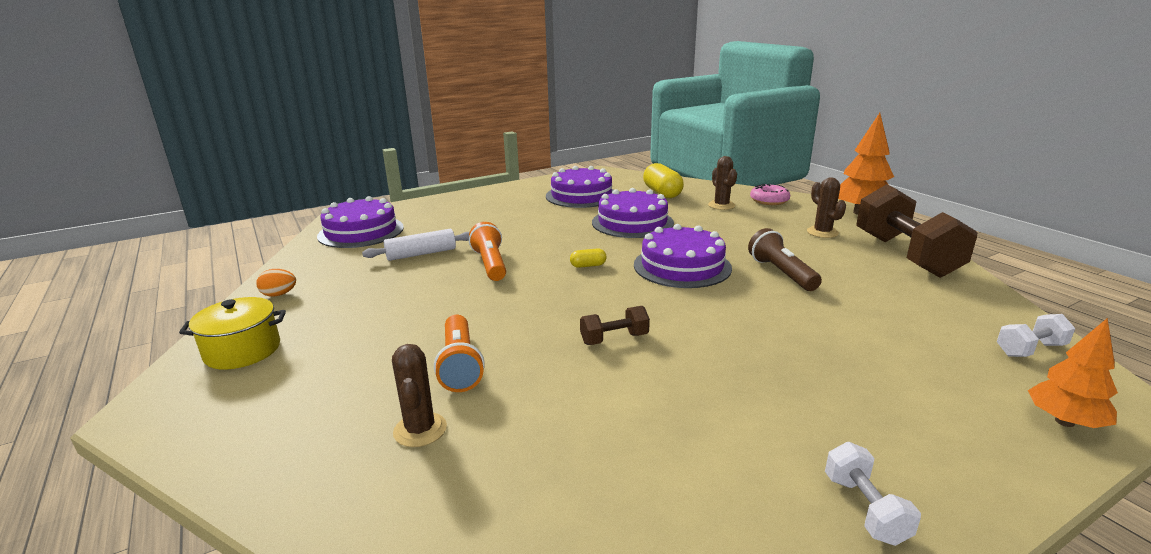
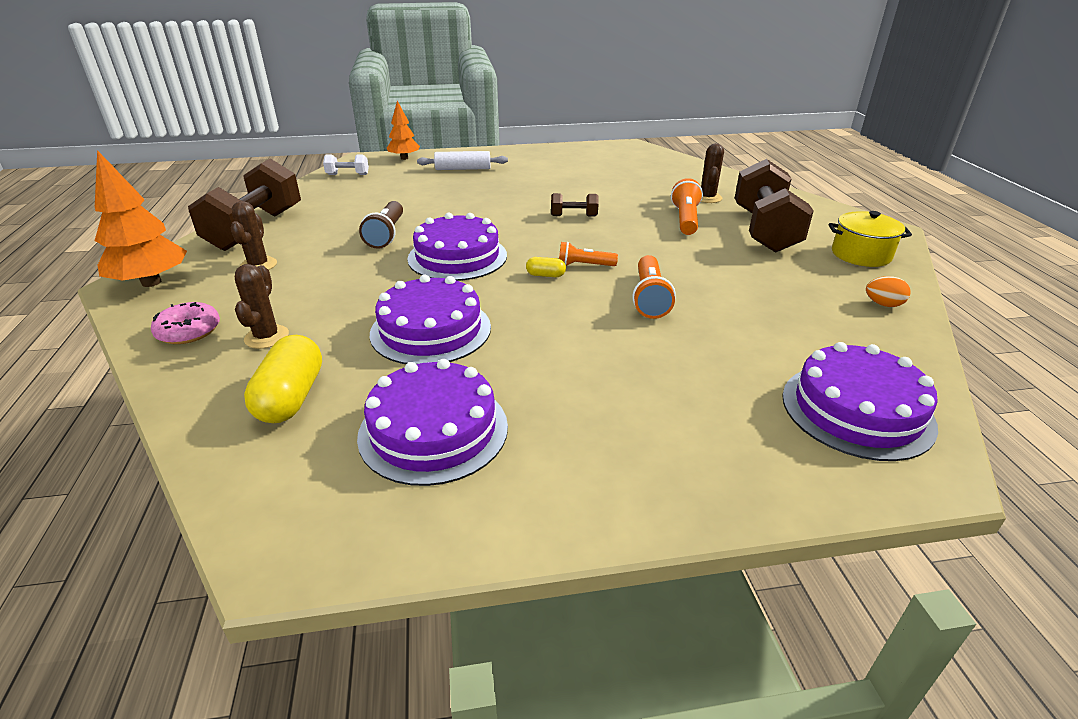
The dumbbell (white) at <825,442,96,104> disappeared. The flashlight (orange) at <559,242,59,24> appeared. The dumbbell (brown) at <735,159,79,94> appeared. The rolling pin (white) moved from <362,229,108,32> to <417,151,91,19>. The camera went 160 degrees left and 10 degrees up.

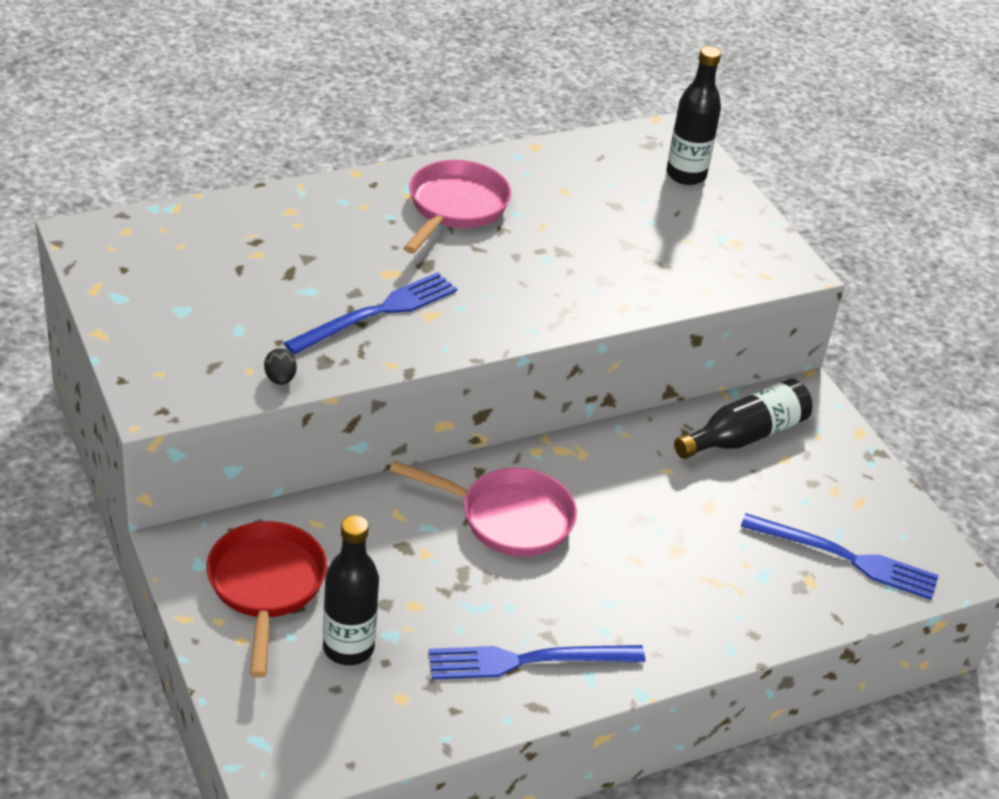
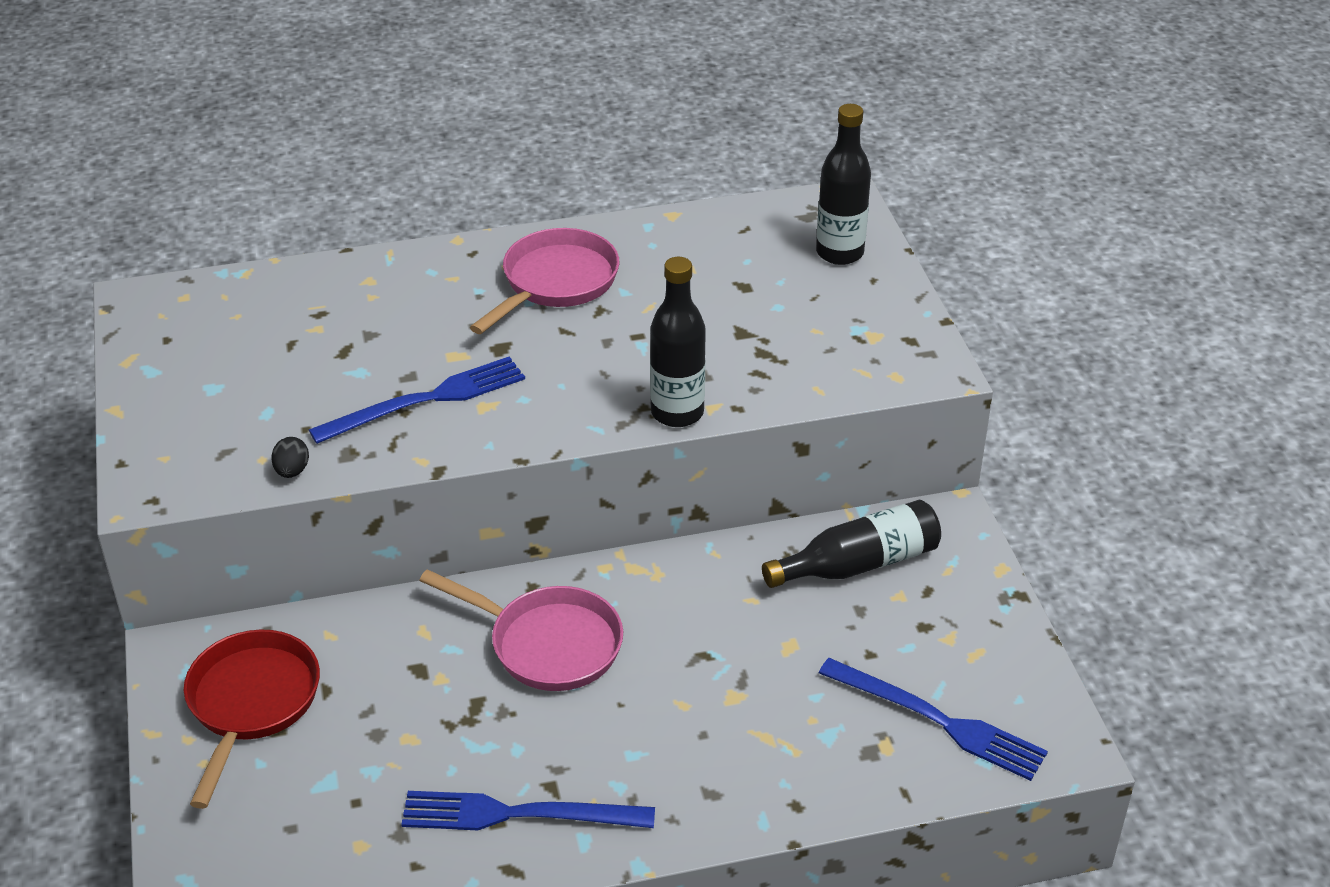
The bottle (black) moved from <323,515,56,150> to <650,257,56,170>. The camera went 15 degrees right and 0 degrees up.

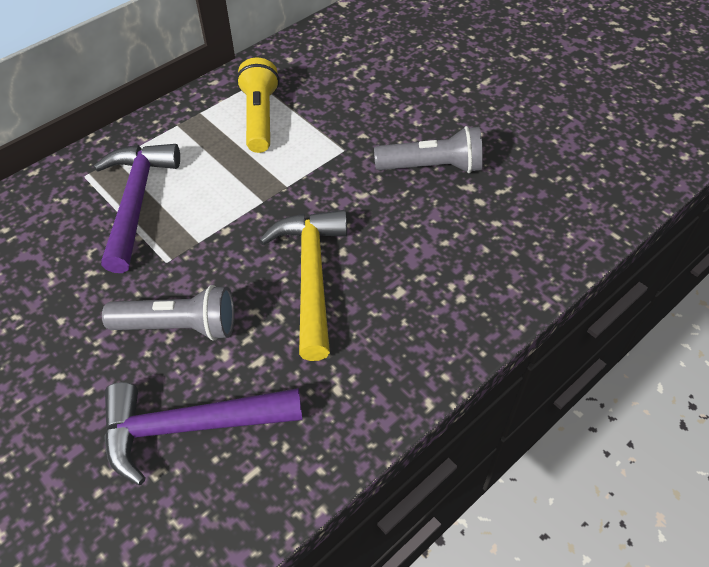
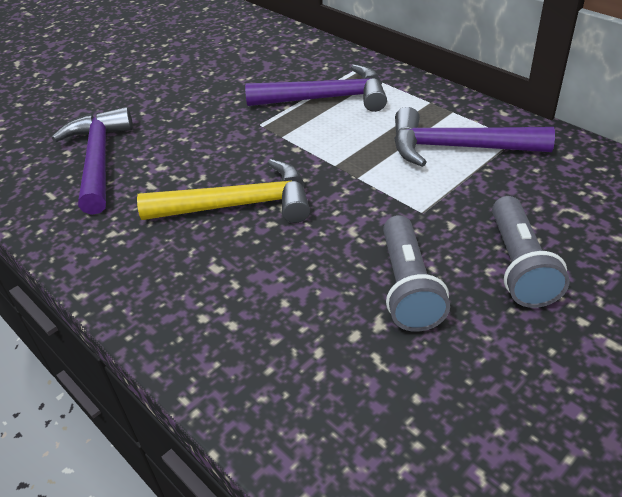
The flashlight (grey) moved from <102,285,133,55> to <492,196,78,112>. The flashlight (yellow) at <236,58,43,95> was replaced by the hammer (purple) at <394,107,161,60>. The camera went 90 degrees right and 10 degrees down.

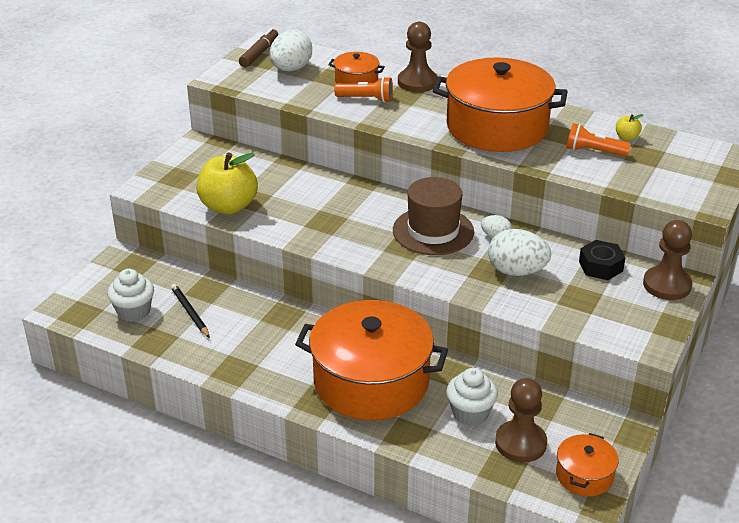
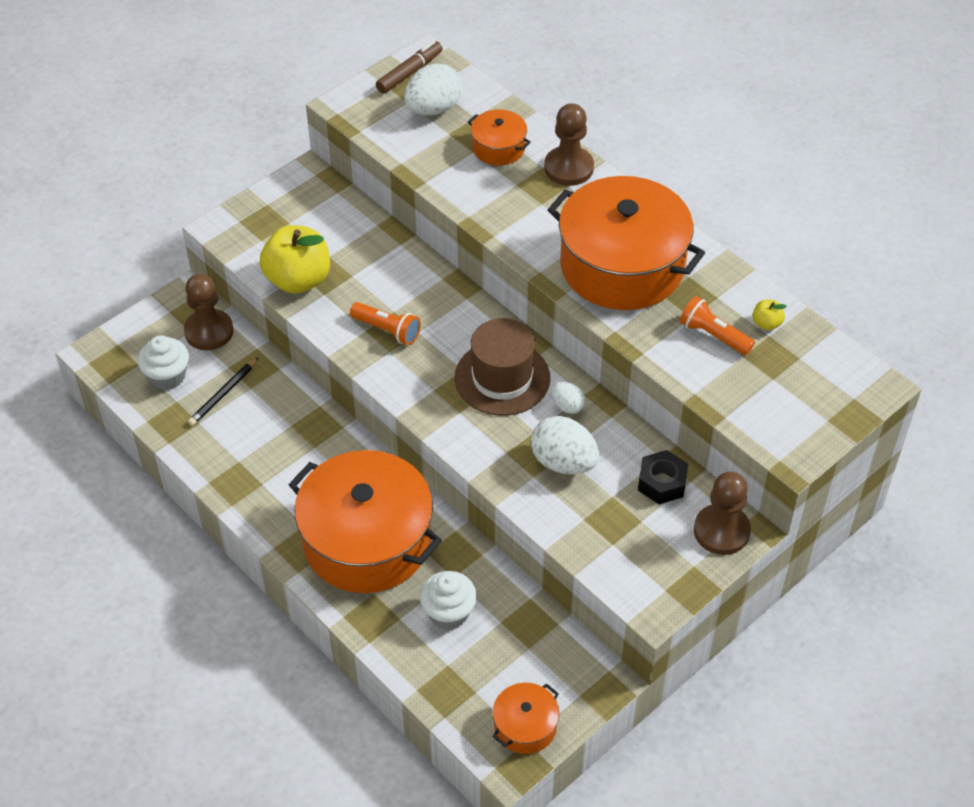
The flashlight (orange) moved from <334,77,59,26> to <350,302,71,43>. The pawn (brown) moved from <495,378,52,84> to <184,274,50,76>. The pencil (black) at <171,284,39,54> turned 135 degrees counterclockwise. The camera went 20 degrees right and 15 degrees up.

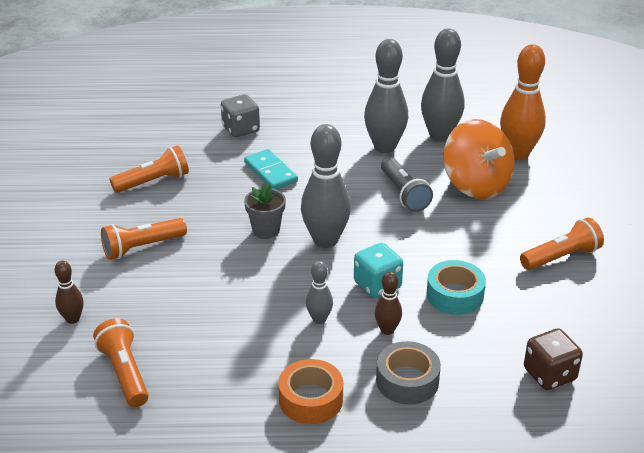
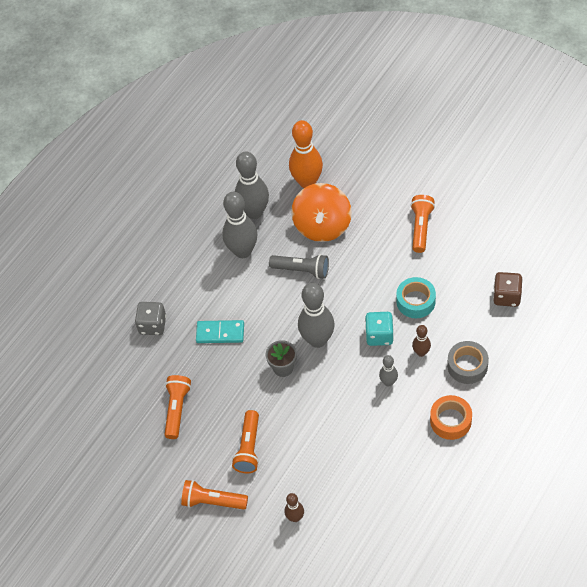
The flashlight (orange) moved from <93,318,56,89> to <181,480,67,30>. The spinning top (orange) at <443,119,72,80> turned 90 degrees clockwise. The camera went 50 degrees left and 20 degrees up.

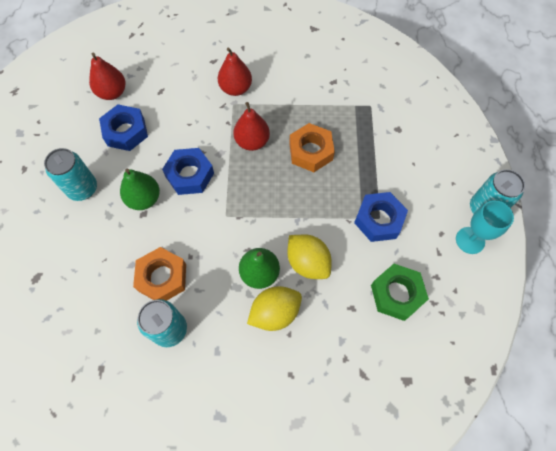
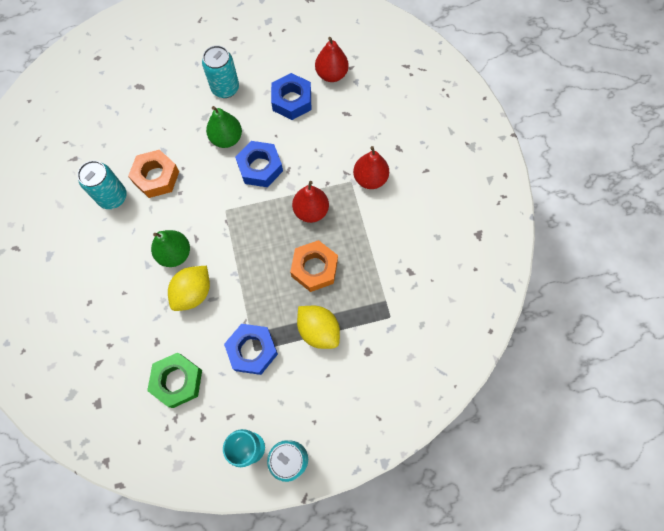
The lemon (yellow) moved from <247,286,55,45> to <297,306,43,43>. The camera went 75 degrees right and 5 degrees up.

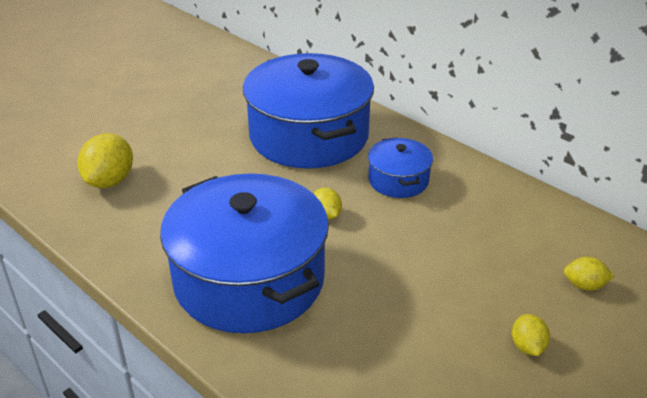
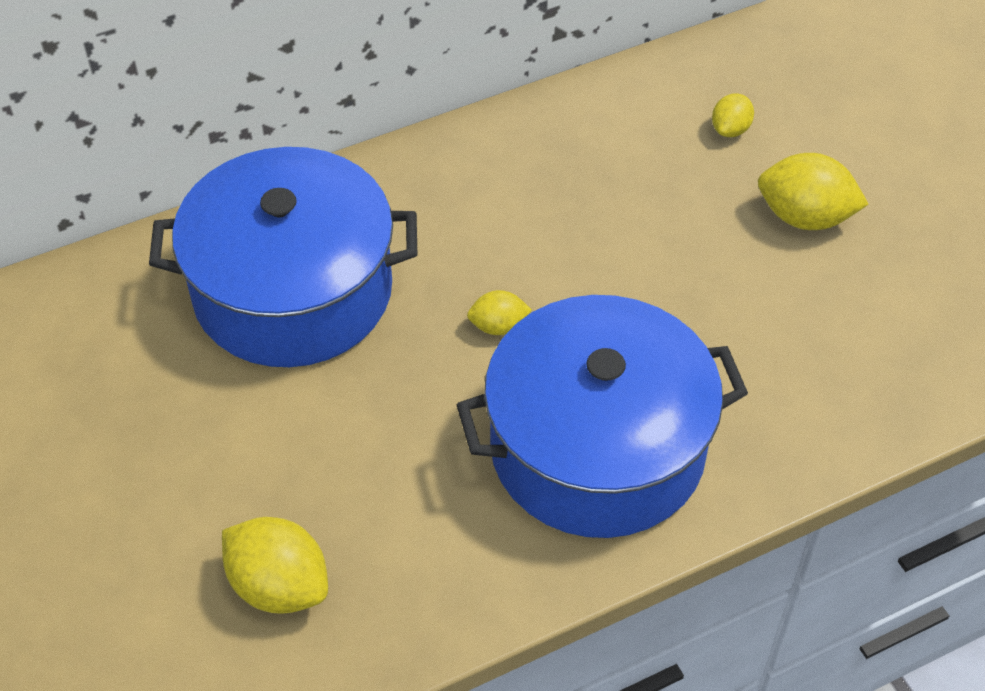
The pot (blue) at <368,138,65,60> disappeared. The lemon (yellow) at <512,314,38,42> changed to 1.79 times the size. The camera went 70 degrees left and 15 degrees up.

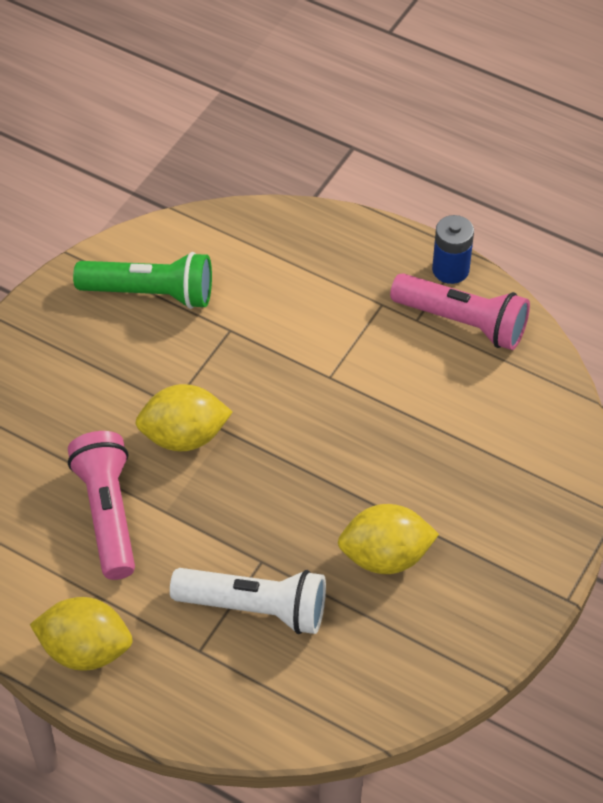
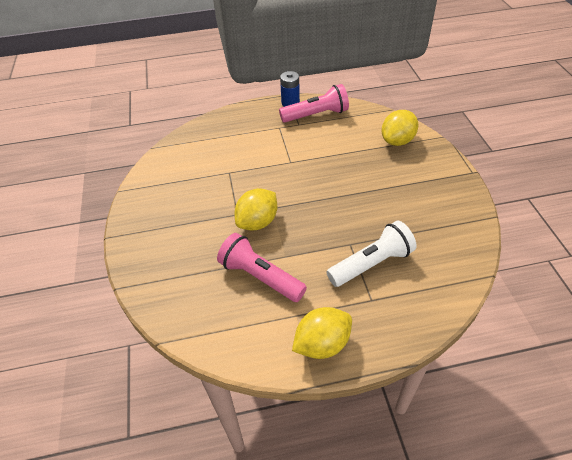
The flashlight (green) at <73,252,139,57> disappeared. The lemon (yellow) moved from <338,504,101,70> to <382,110,37,36>. The camera went 40 degrees left and 5 degrees down.

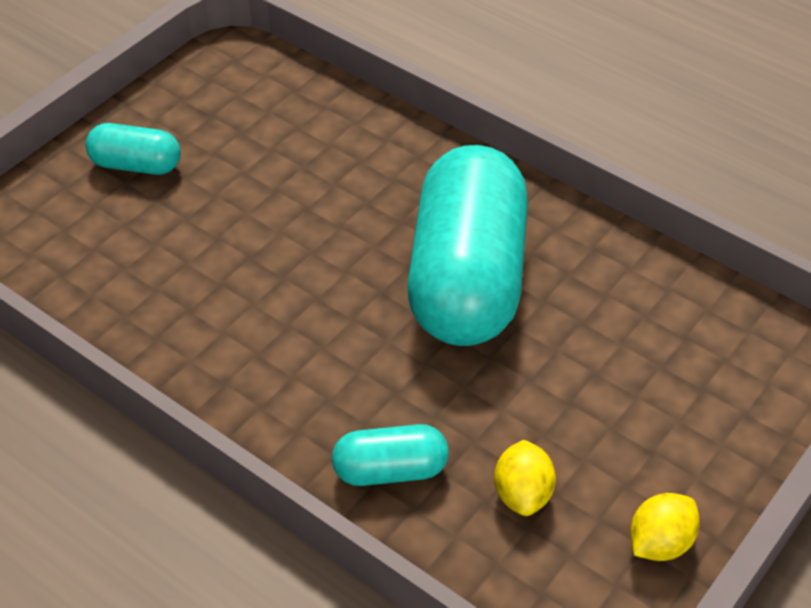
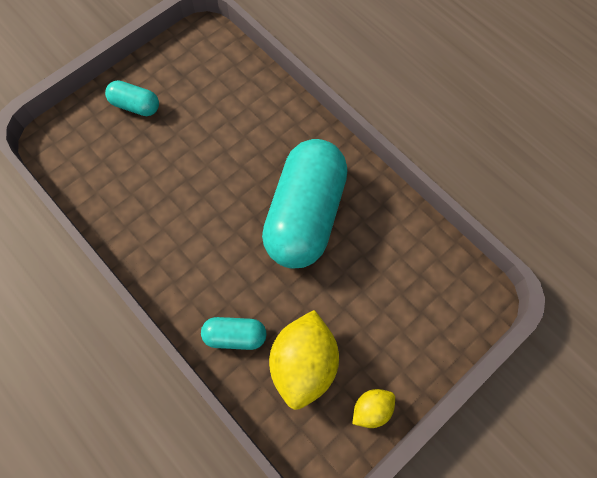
The lemon (yellow) at <494,440,62,76> changed to 1.95 times the size. The camera went 10 degrees right and 20 degrees up.

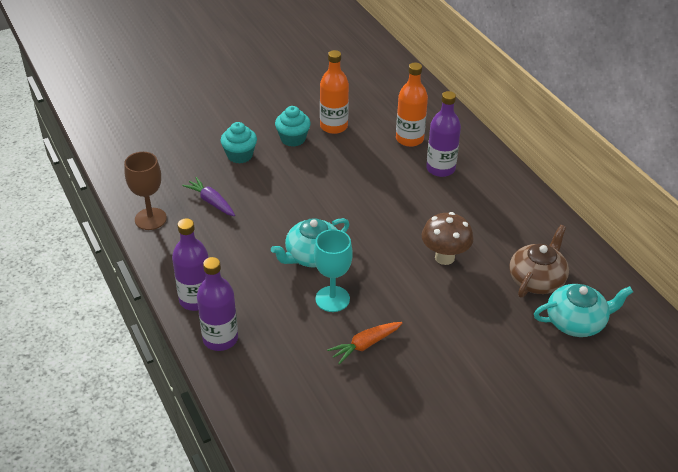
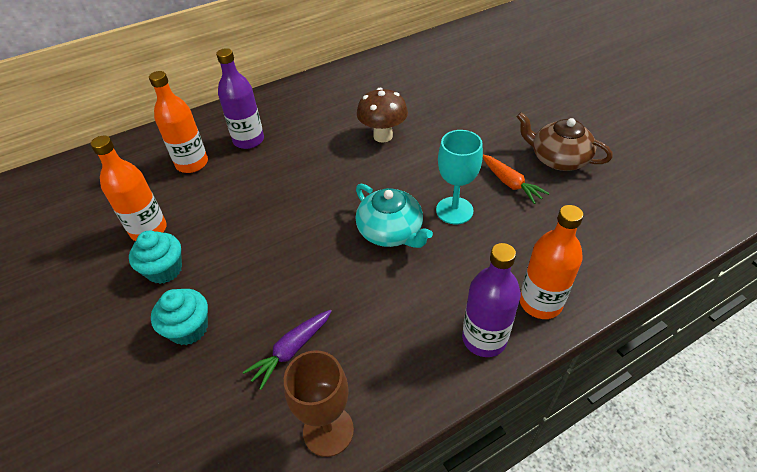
The teapot (turquoise) at <534,284,99,53> disappeared. The teapot (brown) moved from <509,225,60,72> to <517,112,96,59>. The bottle (purple) at <197,257,41,94> became the bottle (orange) at <520,205,63,114>. The camera went 90 degrees left and 5 degrees up.

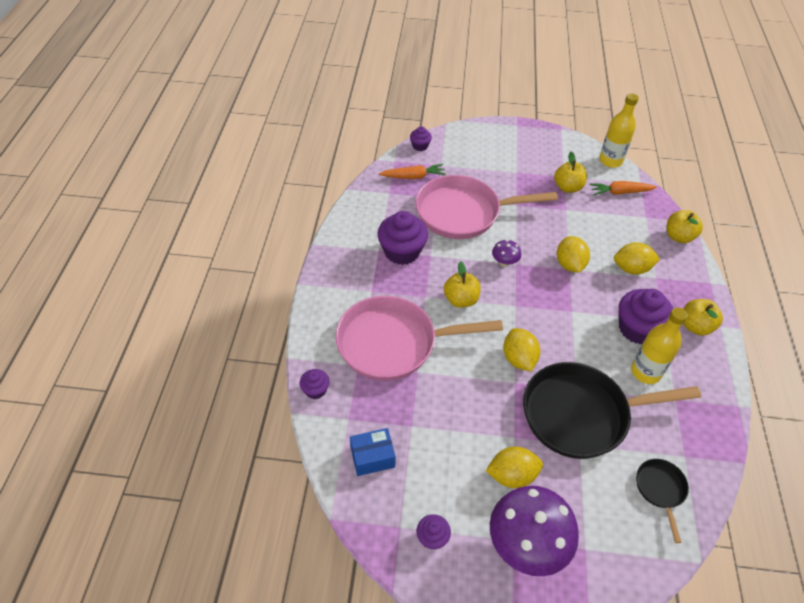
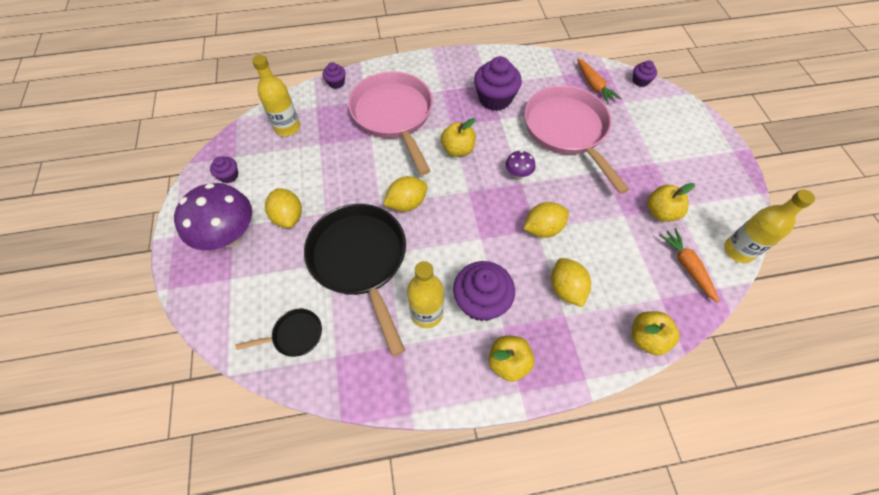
The box (blue) at <350,428,46,48> was replaced by the bottle (yellow) at <252,55,48,81>. The camera went 75 degrees right and 10 degrees up.

